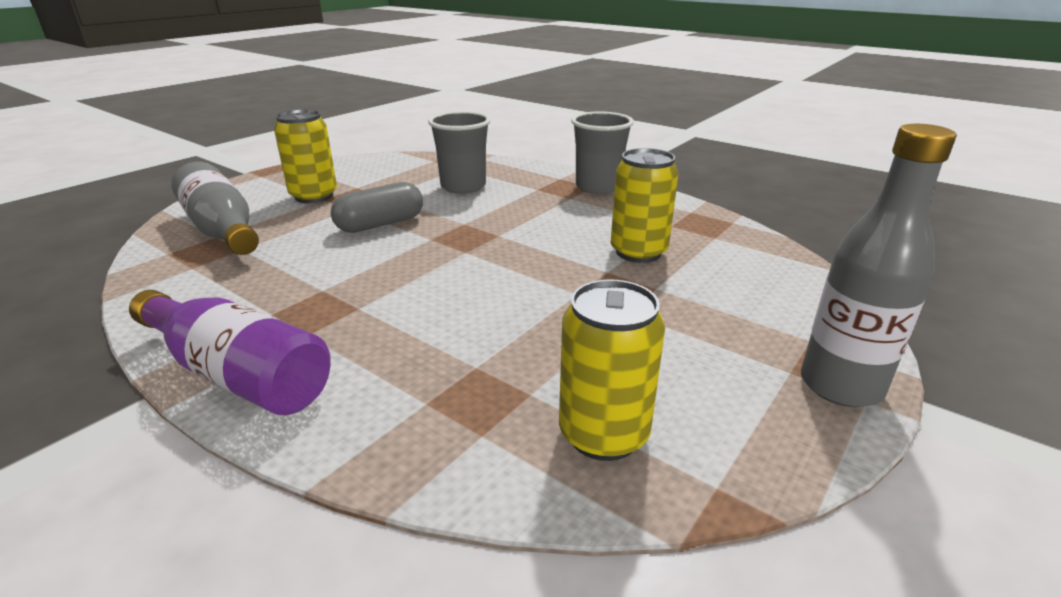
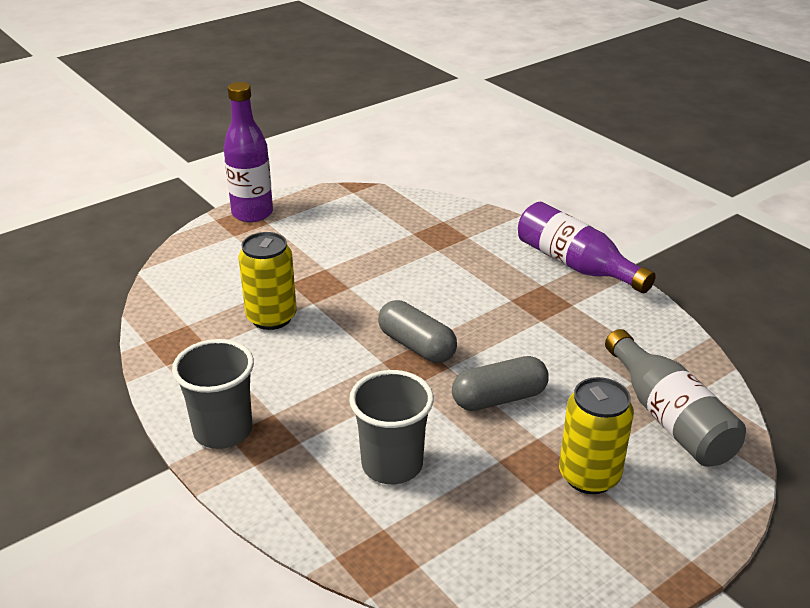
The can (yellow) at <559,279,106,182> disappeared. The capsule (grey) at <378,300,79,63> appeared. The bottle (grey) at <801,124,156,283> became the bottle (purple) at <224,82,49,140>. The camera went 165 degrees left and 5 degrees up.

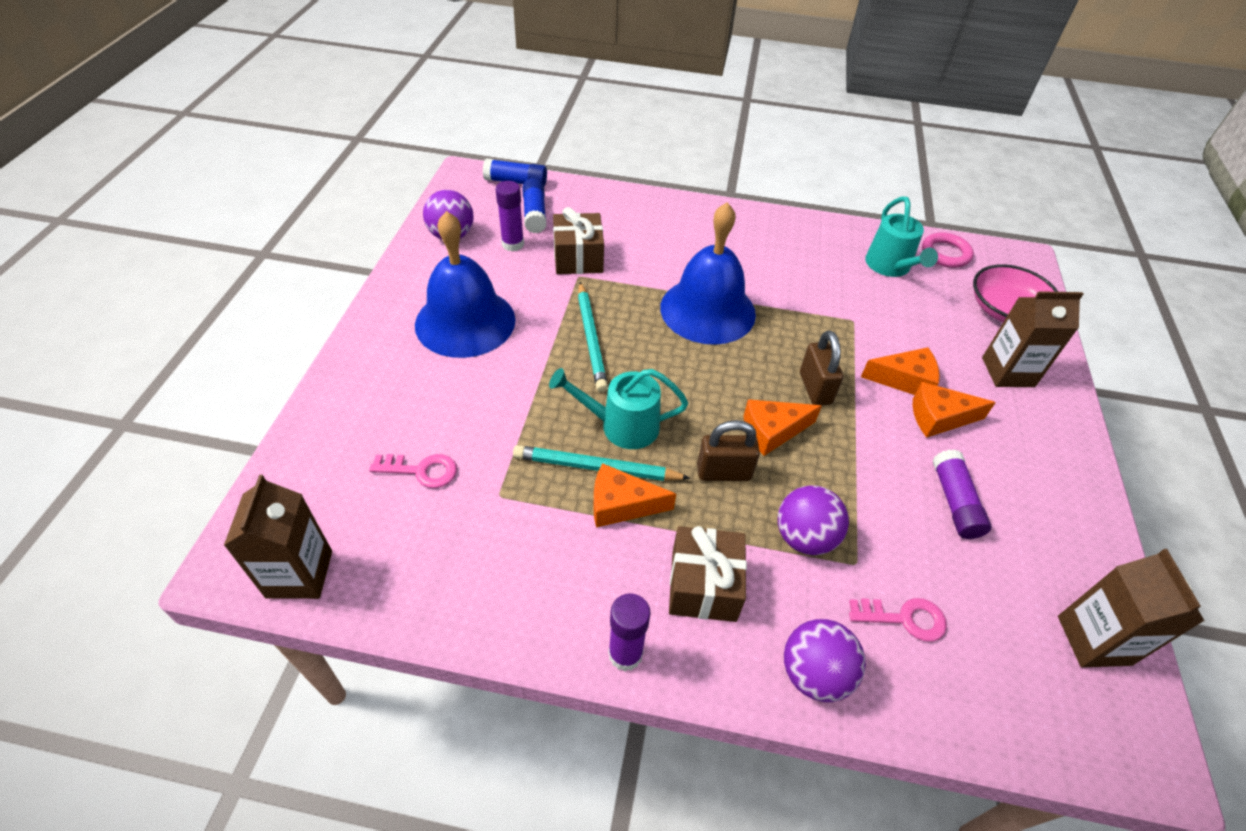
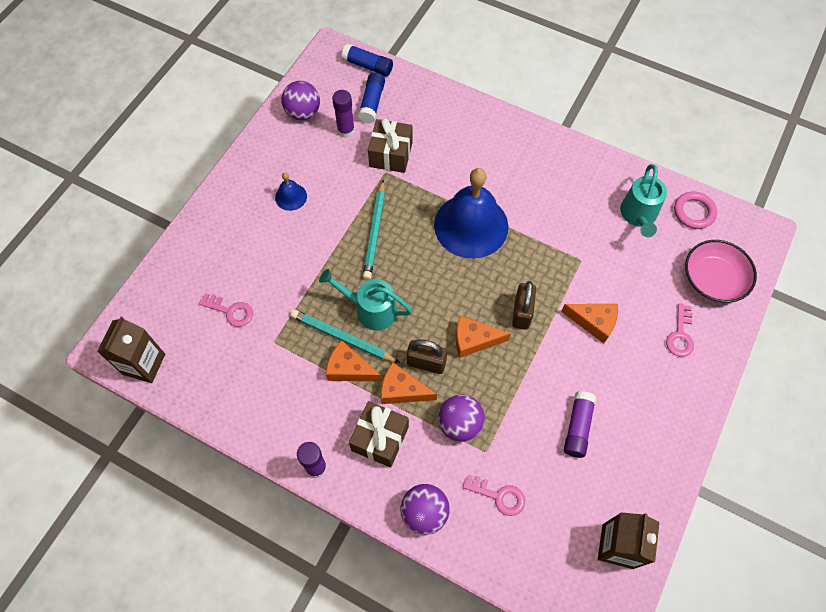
The cheese (orange) moved from <913,382,83,56> to <381,363,56,41>. The carton (brown) at <982,291,102,96> was replaced by the key (pink) at <666,303,28,54>. The bell (blue) at <415,211,100,147> changed to 0.44 times the size. The camera went 20 degrees right and 15 degrees up.

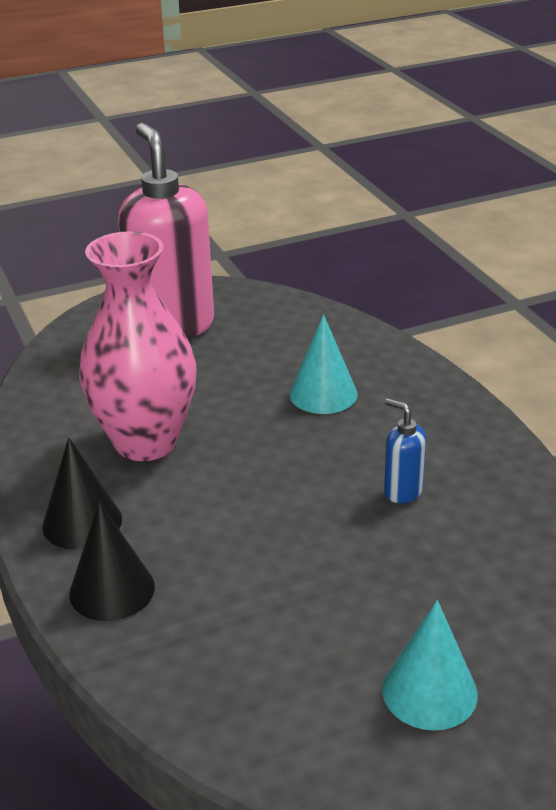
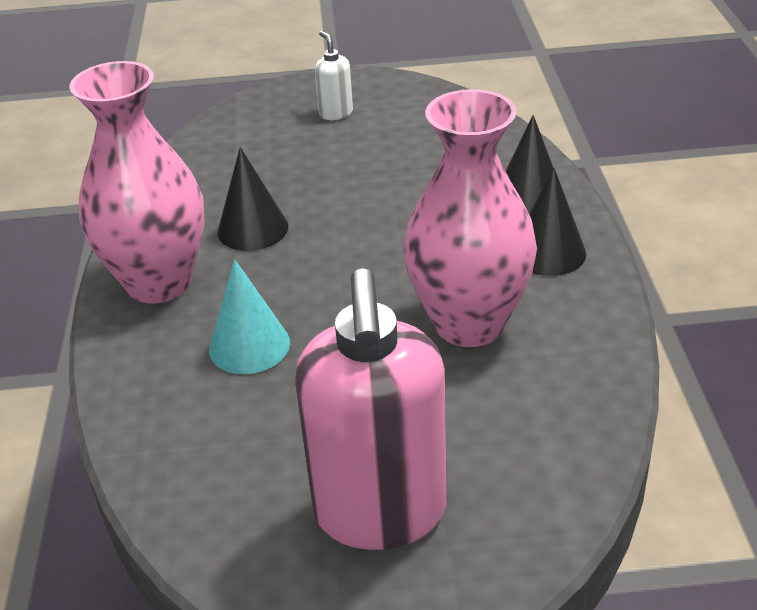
The vase (pink) at <69,61,136,242> appeared. The cone (turquoise) at <382,600,96,130> was replaced by the soap dispenser (white) at <315,31,38,89>. The soap dispenser (blue) at <384,398,42,105> was replaced by the cone (black) at <218,147,70,104>. The camera went 160 degrees left and 5 degrees up.

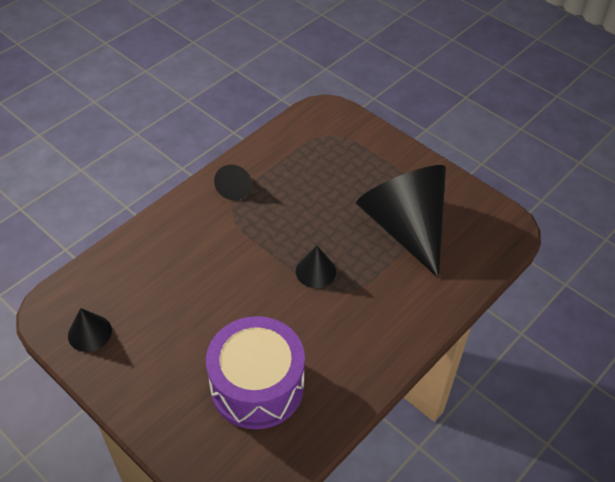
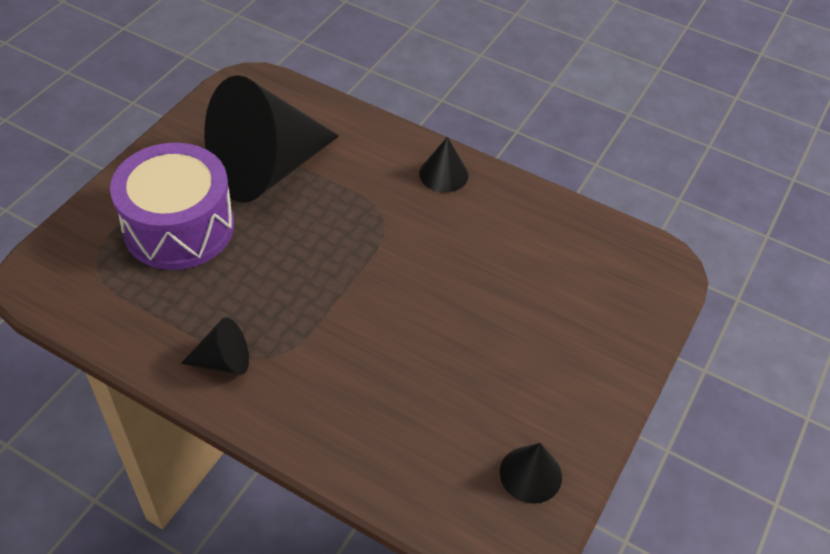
The drum (purple) moved from <206,316,99,113> to <110,143,124,127>. The cone (black) moved from <296,246,40,42> to <419,137,49,55>. The camera went 105 degrees left and 0 degrees up.

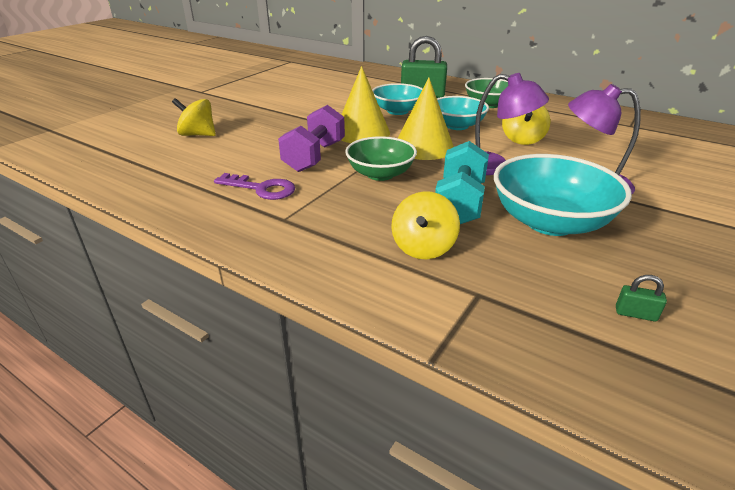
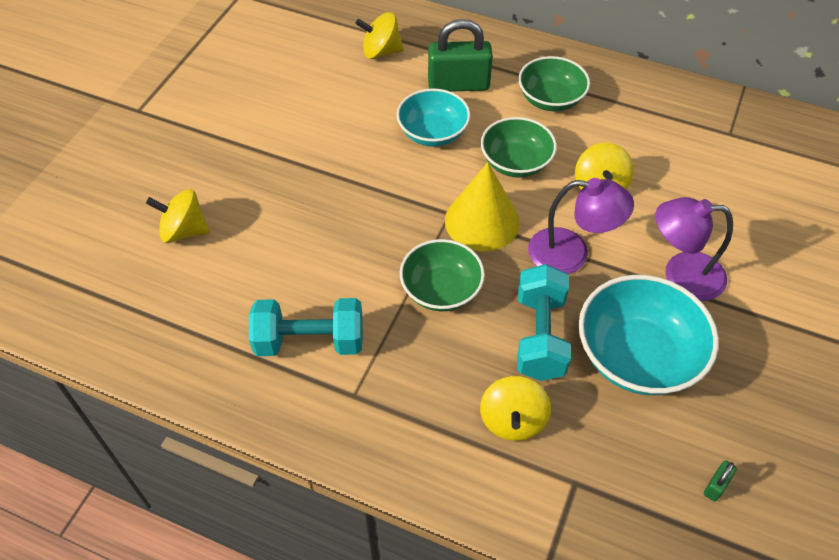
The dumbbell (purple) at <278,105,67,67> disappeared. The cone (yellow) at <341,66,49,77> disappeared. The spinning top (yellow) at <355,12,49,47> appeared. The key (purple) at <214,173,81,27> was replaced by the dumbbell (turquoise) at <249,298,114,58>. The bowl (turquoise) at <437,96,52,34> became the bowl (green) at <481,117,76,61>. The padlock (green) at <616,275,51,47> turned 60 degrees counterclockwise. The camera went 10 degrees left and 20 degrees up.

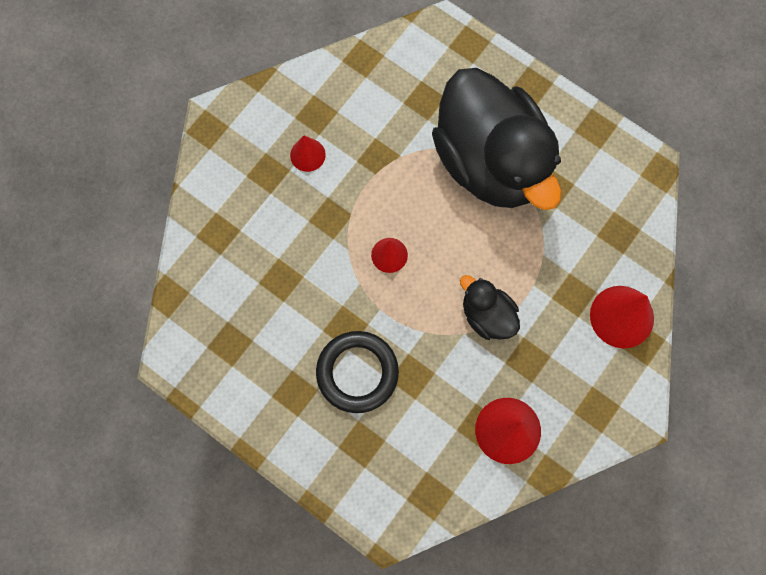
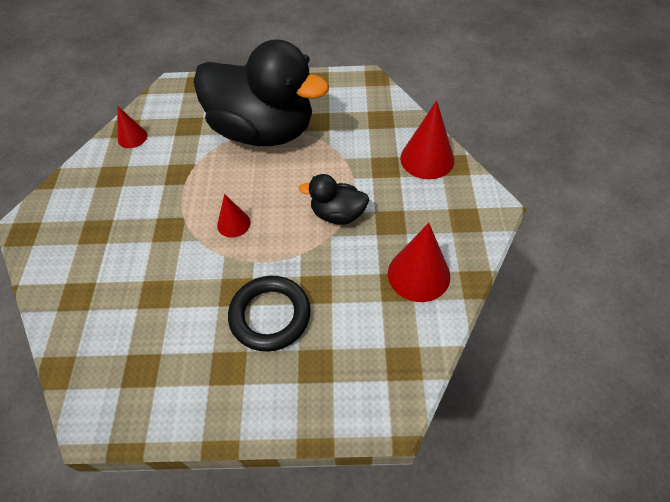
The cone (red) moved from <290,135,36,37> to <117,106,30,42>. The camera went 35 degrees left and 20 degrees down.

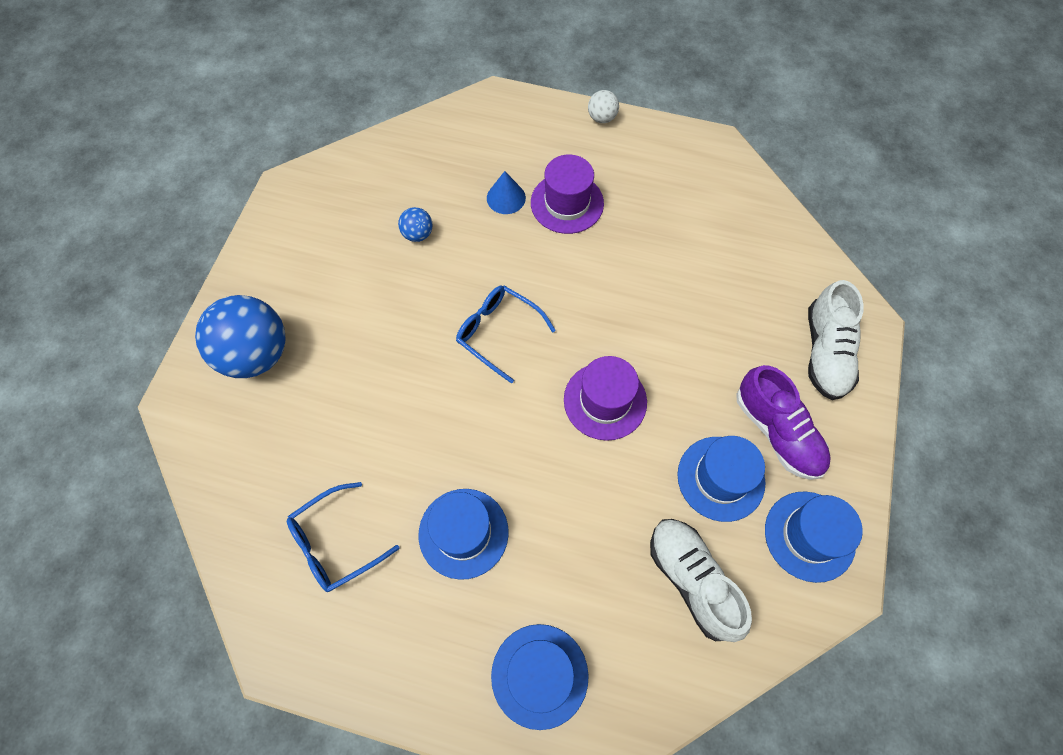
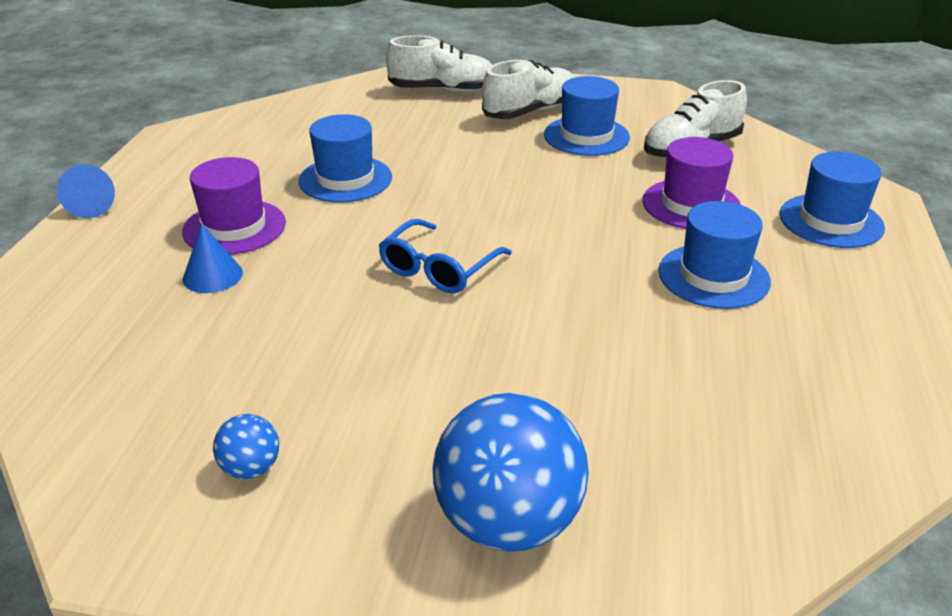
The glasses (blue) at <287,482,112,110> disappeared. The ball (blue) moved from <398,207,35,35> to <213,414,66,65>. The hat (purple) moved from <564,356,83,85> to <642,137,99,92>. The hat (blue) moved from <765,492,98,91> to <299,114,93,89>. The ball (white) at <588,90,31,33> was replaced by the cone (blue) at <57,164,58,54>. The shoe (purple) at <736,365,95,115> became the shoe (white) at <482,60,93,59>. The camera went 95 degrees left and 30 degrees down.

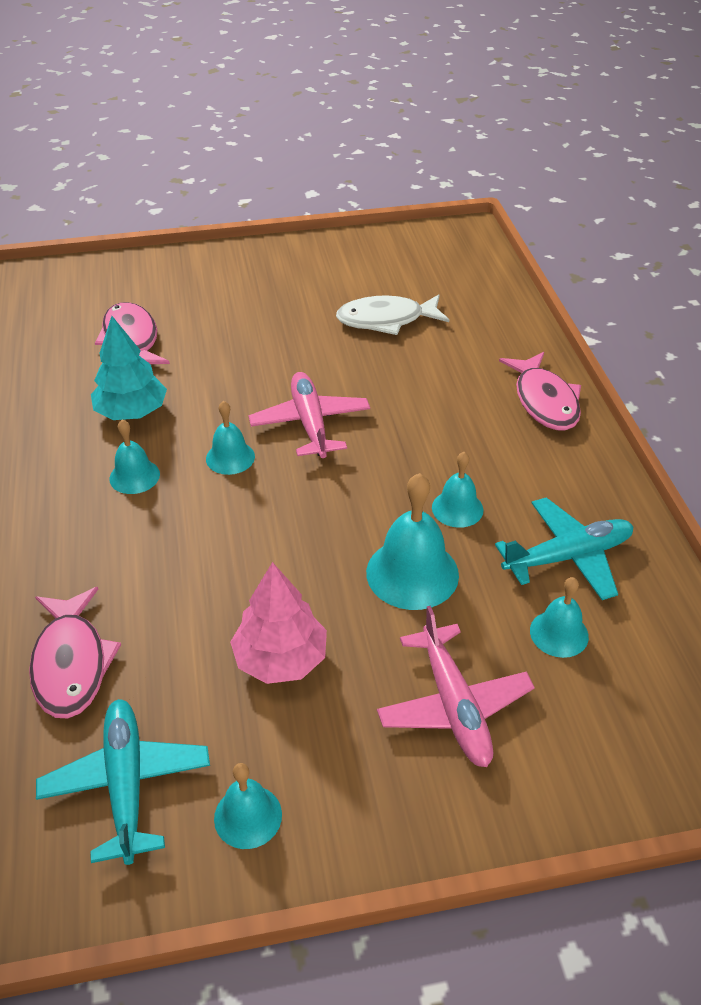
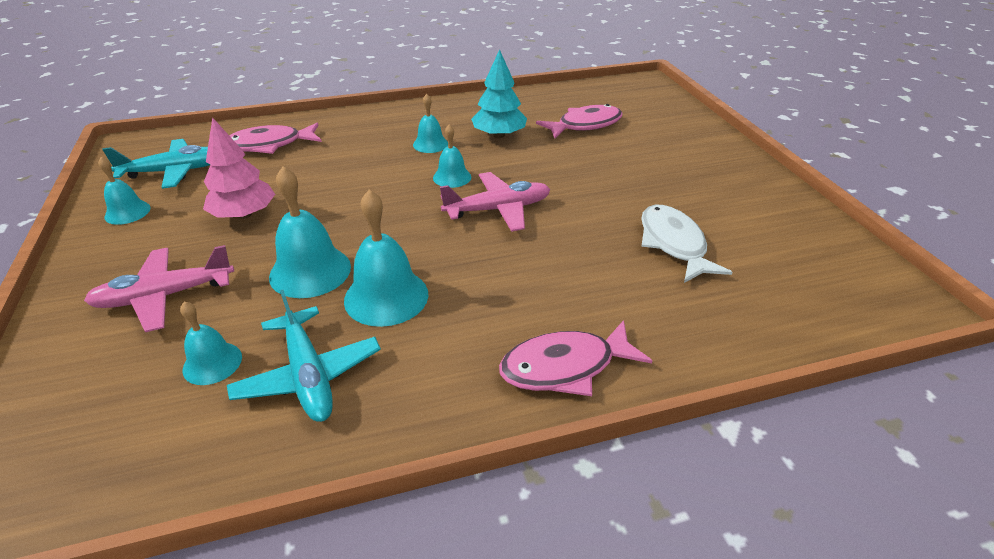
The bell (turquoise) at <432,452,52,76> changed to 1.68 times the size. The camera went 85 degrees right and 5 degrees down.

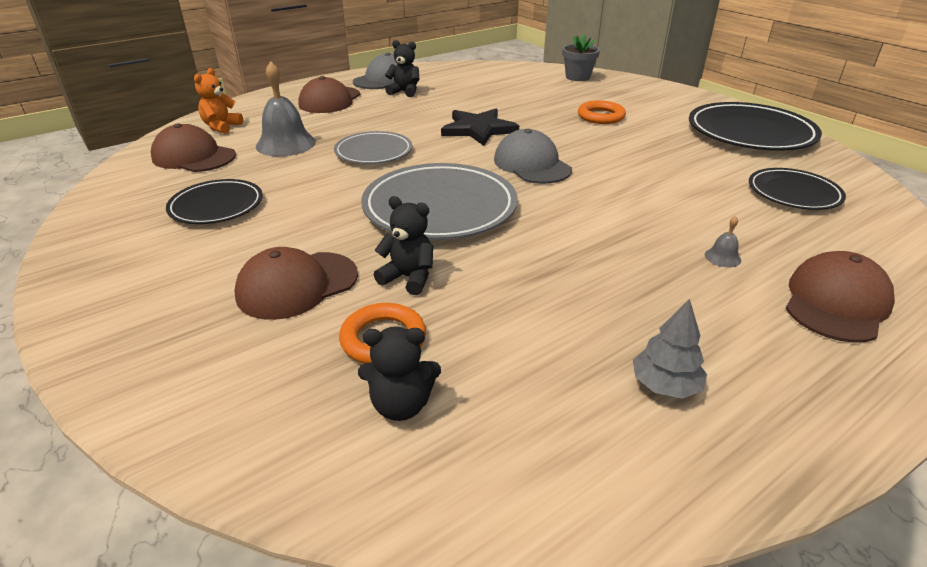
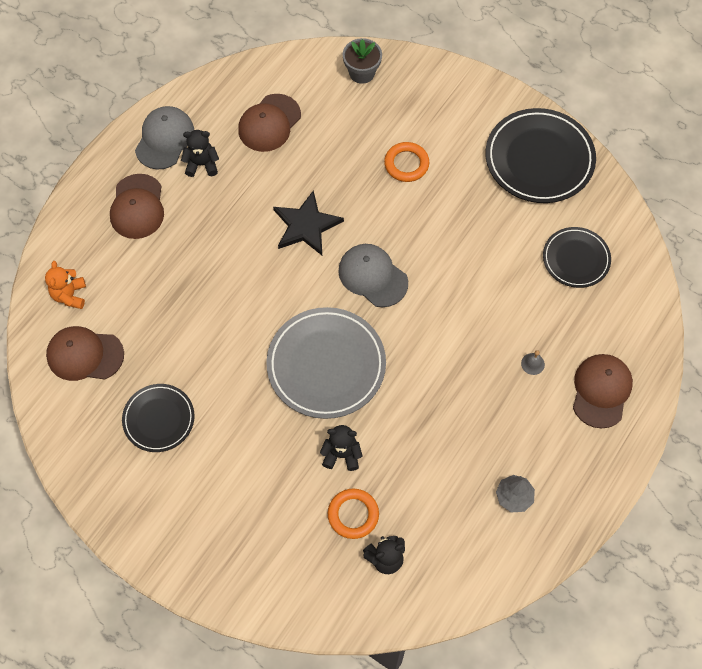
The bell (grey) at <256,61,60,96> disappeared. The plate (grey) at <334,131,78,33> disappeared. The cap (brown) moved from <234,247,124,73> to <238,94,63,58>. The camera went 20 degrees left and 30 degrees up.

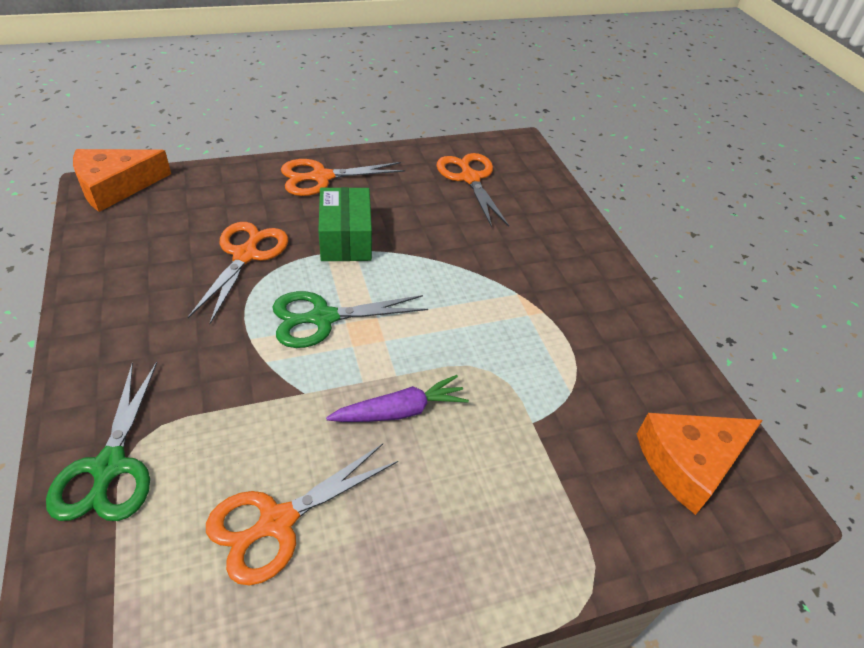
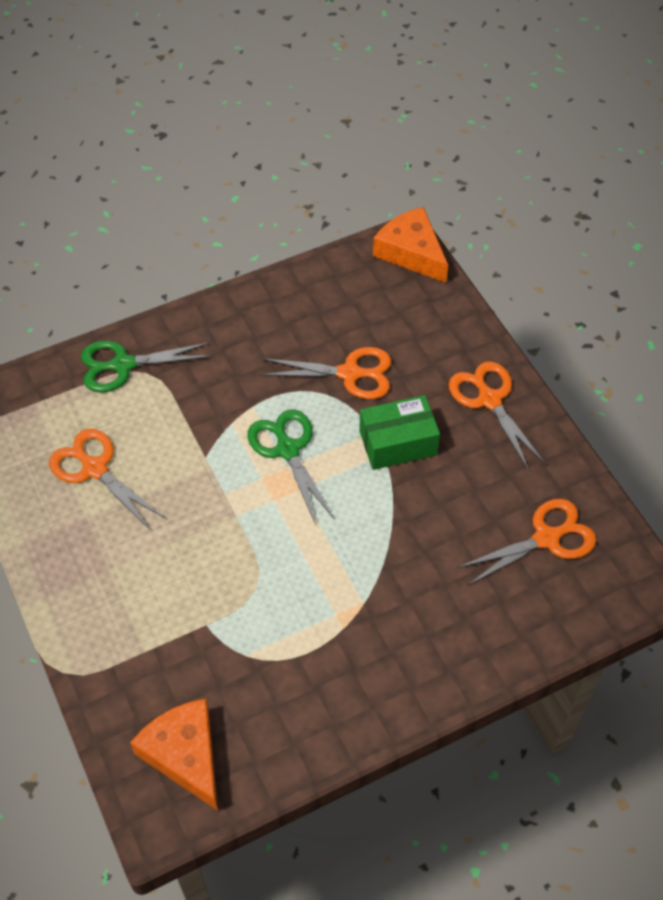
The carrot (purple) at <326,375,143,47> disappeared. The camera went 85 degrees right and 10 degrees up.

